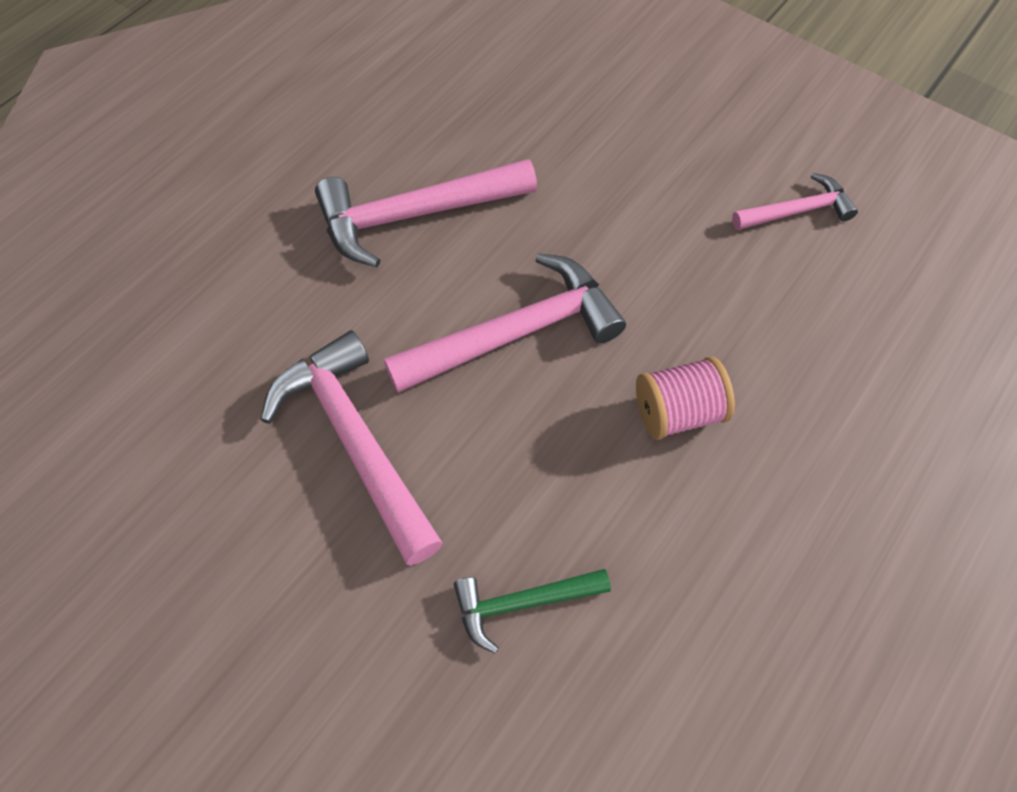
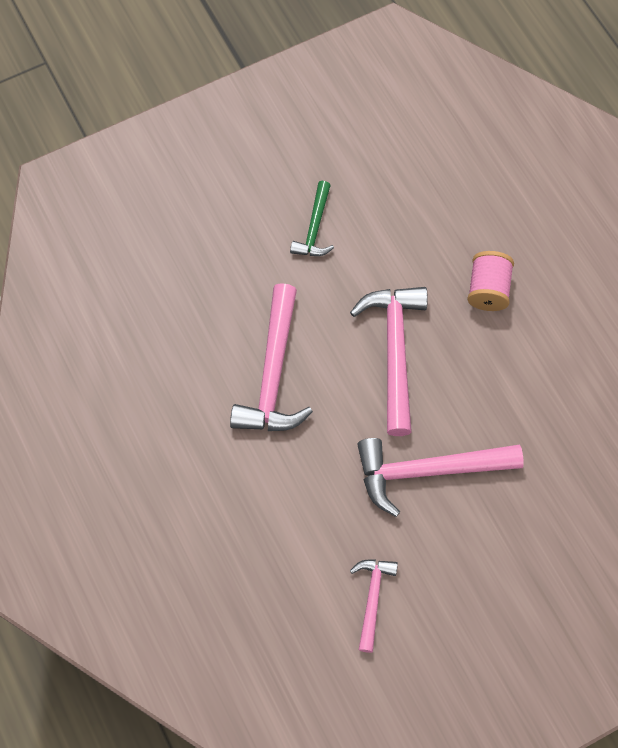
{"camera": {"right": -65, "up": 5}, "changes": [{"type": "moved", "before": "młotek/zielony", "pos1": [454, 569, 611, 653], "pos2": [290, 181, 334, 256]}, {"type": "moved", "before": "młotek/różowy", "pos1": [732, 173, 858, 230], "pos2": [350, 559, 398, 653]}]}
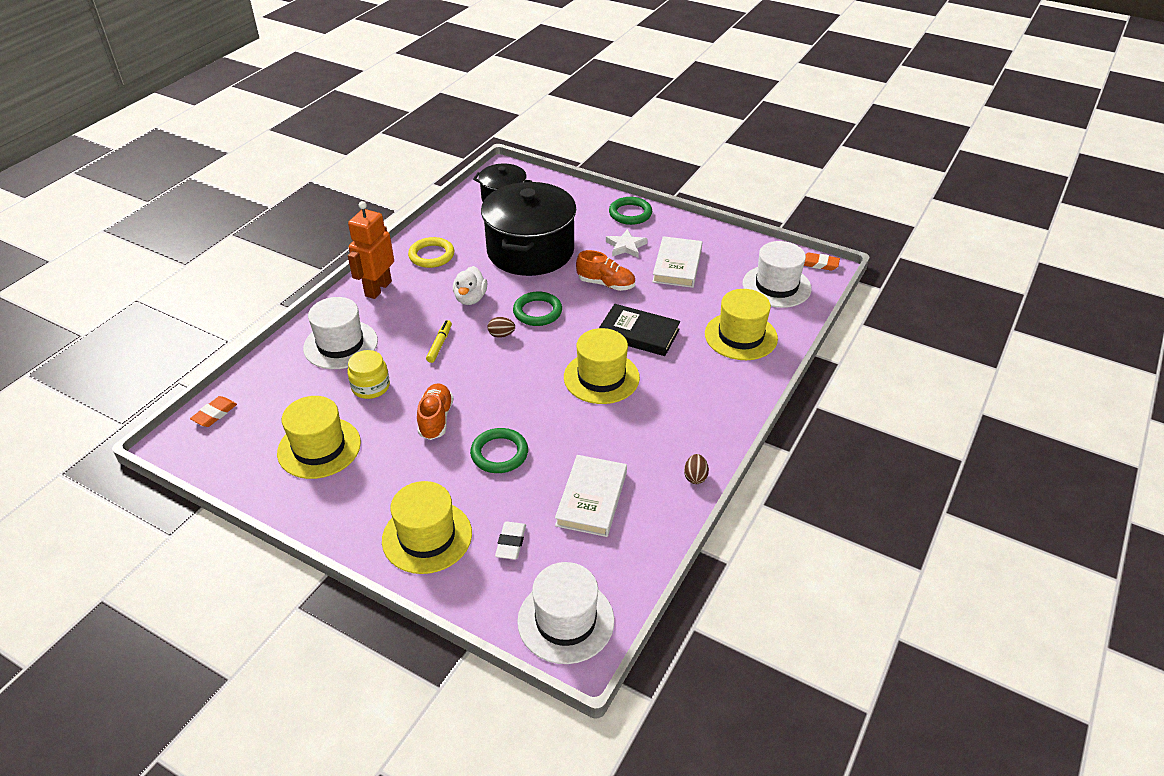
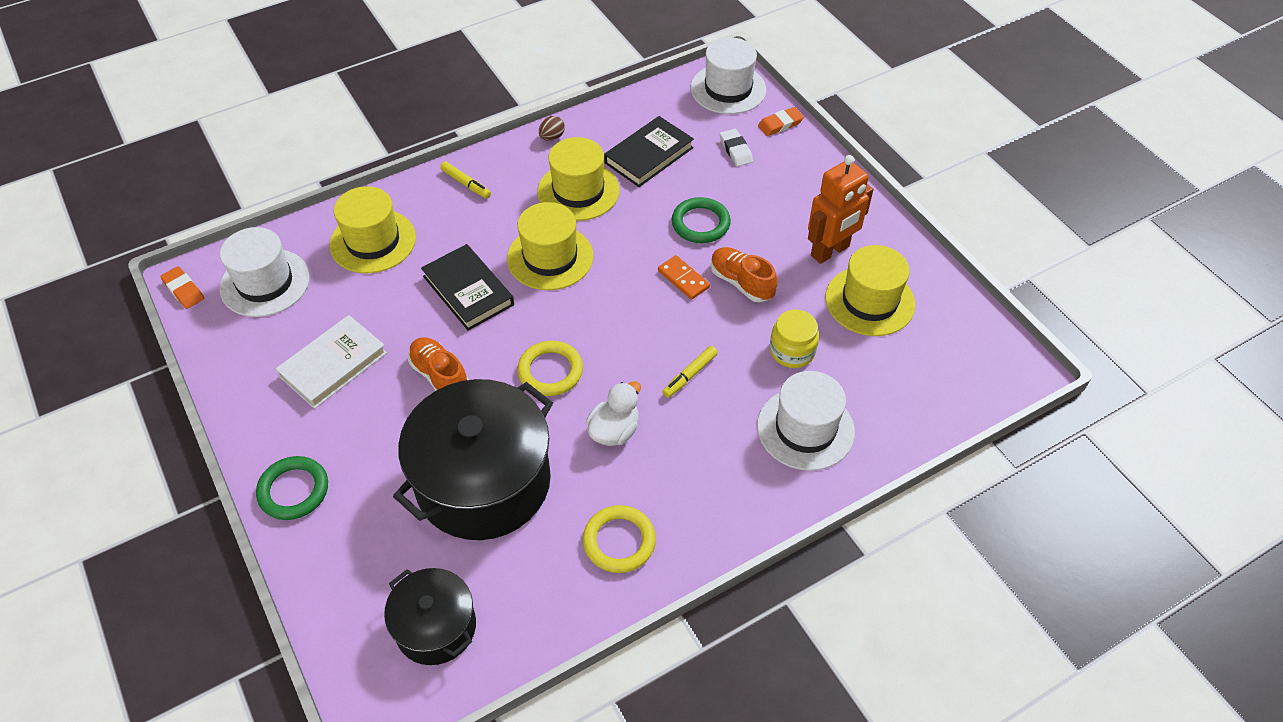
{"camera": {"right": -150, "up": 10}, "changes": [{"type": "added", "after": "flamaster/żółty", "pos2": [440, 162, 491, 199]}, {"type": "recoloured", "before": "pierścień/zielony", "after": "pierścień/żółty", "pos1": [513, 292, 562, 326], "pos2": [517, 341, 583, 396]}, {"type": "moved", "before": "kapelusz/żółty", "pos1": [382, 481, 472, 574], "pos2": [537, 137, 620, 221]}, {"type": "recoloured", "before": "książka/biały", "after": "książka/czarny", "pos1": [555, 455, 627, 537], "pos2": [604, 116, 694, 187]}, {"type": "added", "after": "kostka domina/pomarańczowy", "pos2": [658, 255, 710, 300]}, {"type": "turned", "before": "but/pomarańczowy", "pos1": [417, 383, 453, 440], "pos2": [711, 247, 777, 302], "turn": 105}, {"type": "turned", "before": "gumka do mazania/biały", "pos1": [495, 522, 526, 560], "pos2": [720, 129, 753, 166], "turn": -60}, {"type": "moved", "before": "gumka do mazania/pomarańczowy", "pos1": [190, 396, 237, 427], "pos2": [758, 107, 804, 136]}, {"type": "moved", "before": "robot/pomarańczowy", "pos1": [348, 201, 394, 299], "pos2": [808, 155, 873, 264]}, {"type": "removed", "before": "jajko/brązowy", "pos1": [488, 317, 515, 338]}, {"type": "removed", "before": "gwiazda/biały", "pos1": [606, 229, 648, 258]}]}
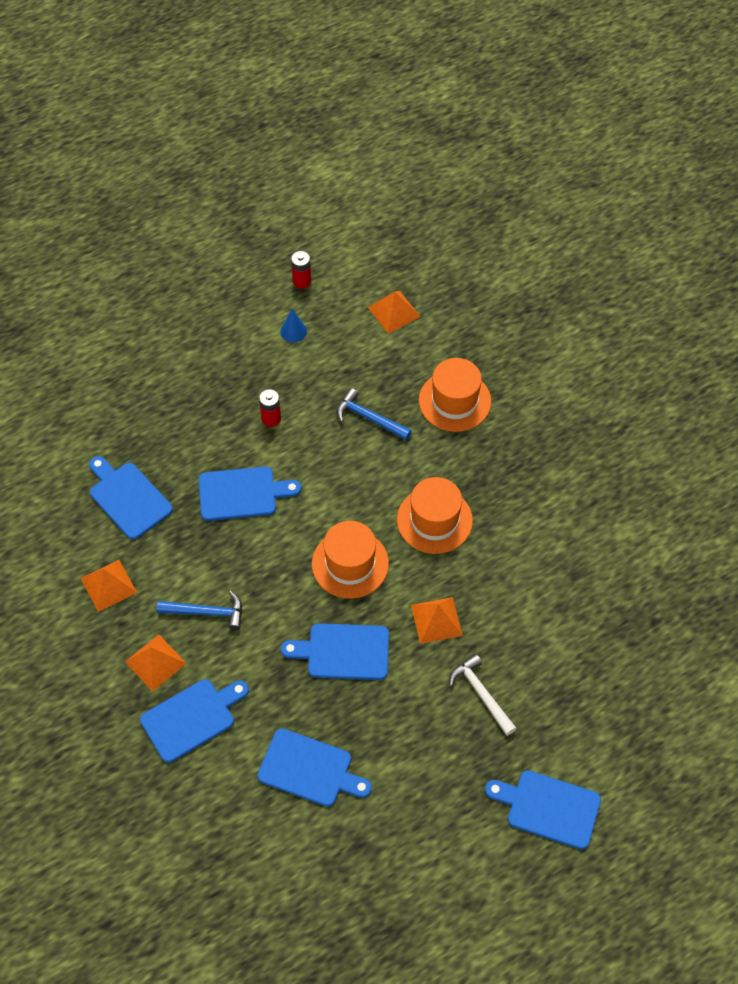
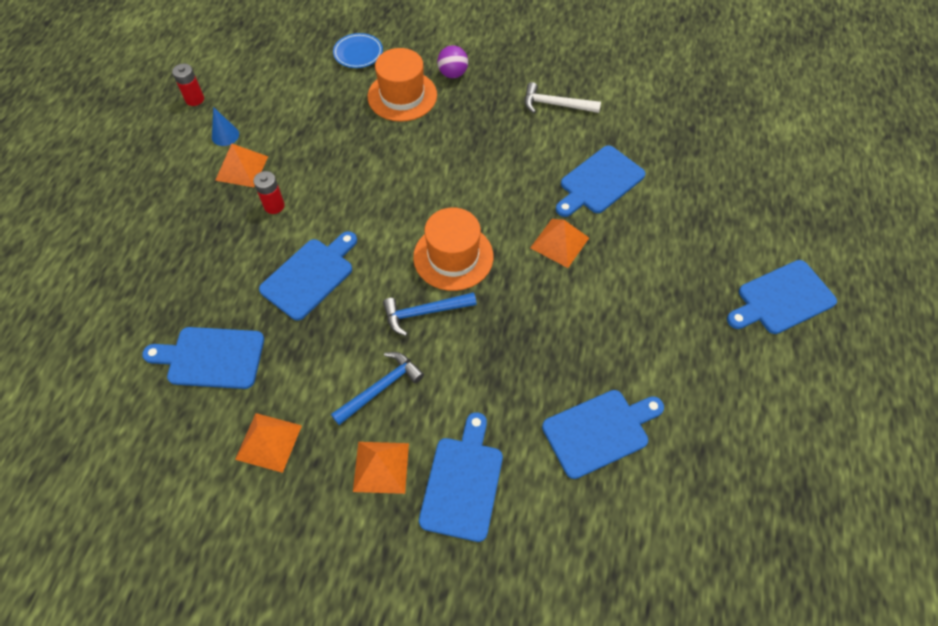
{"camera": {"right": -45, "up": 0}, "changes": [{"type": "moved", "before": "piramida/pomarańczowy", "pos1": [368, 291, 421, 334], "pos2": [215, 144, 268, 187]}, {"type": "added", "after": "talerz/niebieski", "pos2": [333, 33, 383, 68]}, {"type": "moved", "before": "młotek/niebieski", "pos1": [336, 388, 411, 440], "pos2": [383, 292, 477, 336]}, {"type": "added", "after": "piłka/fioletowy", "pos2": [437, 45, 468, 78]}, {"type": "moved", "before": "młotek/biały", "pos1": [449, 654, 517, 736], "pos2": [525, 82, 601, 113]}, {"type": "moved", "before": "deska do krojenia/niebieski", "pos1": [281, 623, 389, 680], "pos2": [556, 145, 645, 217]}, {"type": "removed", "before": "kapelusz/pomarańczowy", "pos1": [397, 477, 473, 554]}]}
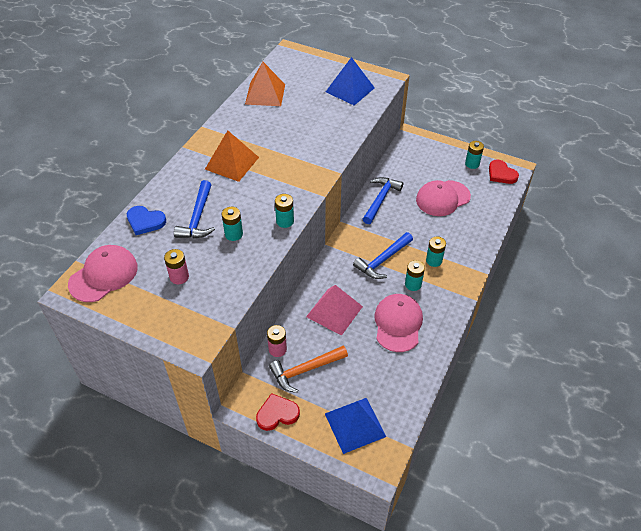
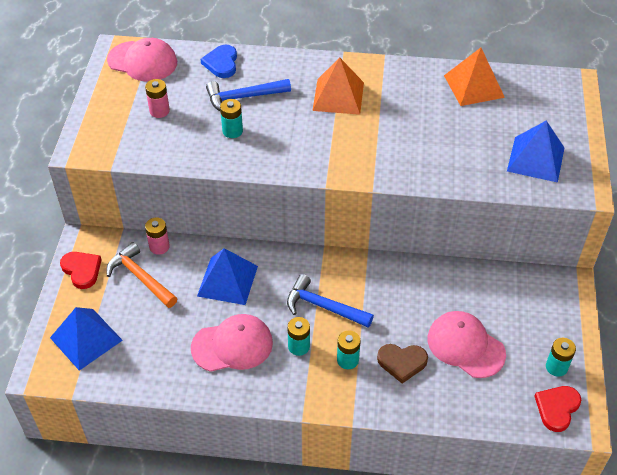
{"camera": {"right": 70, "up": 0}, "changes": [{"type": "recoloured", "before": "piramida/różowy", "after": "piramida/niebieski", "pos1": [306, 285, 363, 336], "pos2": [197, 248, 258, 305]}, {"type": "added", "after": "serce/brązowy", "pos2": [377, 344, 428, 384]}, {"type": "removed", "before": "bateria/turkusowy", "pos1": [275, 194, 294, 228]}, {"type": "removed", "before": "młotek/niebieski", "pos1": [363, 177, 403, 224]}]}
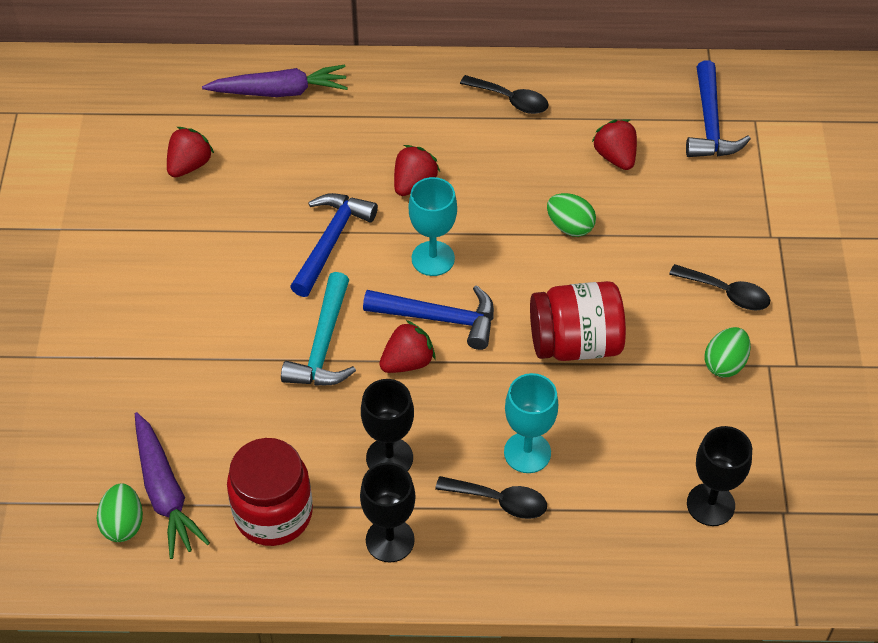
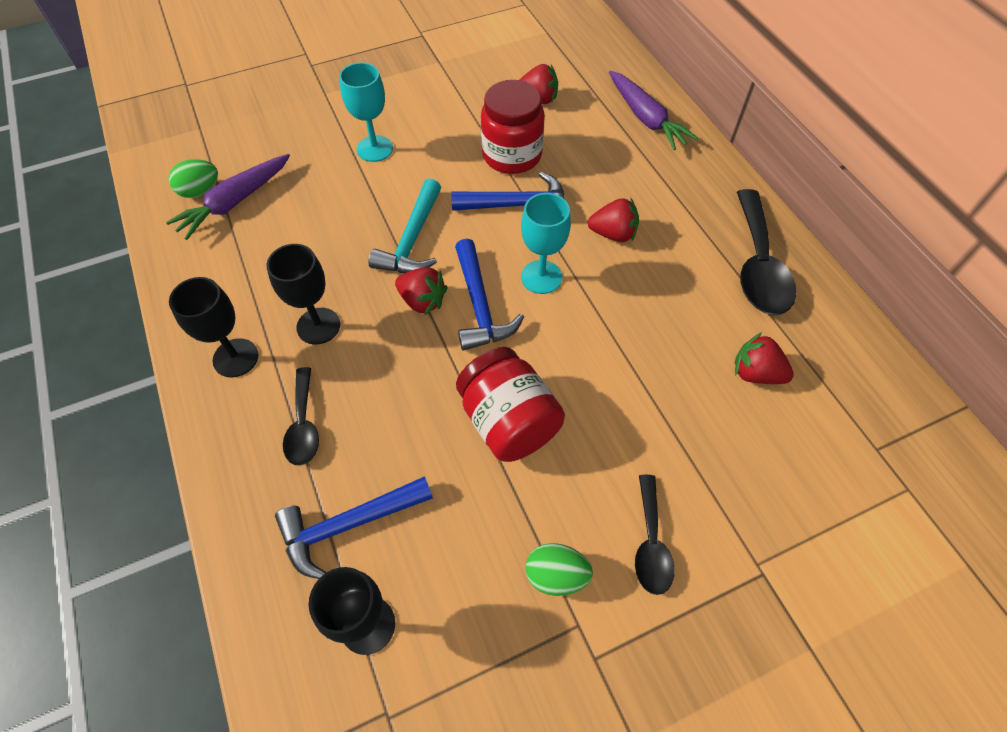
{"camera": {"right": 65, "up": 5}, "changes": [{"type": "moved", "before": "młotek/niebieski", "pos1": [686, 61, 751, 157], "pos2": [275, 476, 433, 579]}, {"type": "moved", "before": "kielich/turkusowy", "pos1": [504, 373, 558, 473], "pos2": [339, 62, 393, 162]}, {"type": "turned", "before": "młotek/turkusowy", "pos1": [281, 272, 356, 385], "pos2": [369, 179, 441, 273], "turn": -60}, {"type": "moved", "before": "słoik/czerwony", "pos1": [227, 438, 313, 546], "pos2": [481, 80, 545, 174]}, {"type": "turned", "before": "truskawka/czerwony", "pos1": [592, 119, 637, 170], "pos2": [735, 332, 794, 384], "turn": -105}, {"type": "resized", "before": "łyżka/czarny", "pos1": [460, 75, 549, 114], "pos2": [737, 189, 796, 315], "scale": 1.73}, {"type": "removed", "before": "jajko/zielony", "pos1": [547, 193, 596, 237]}]}
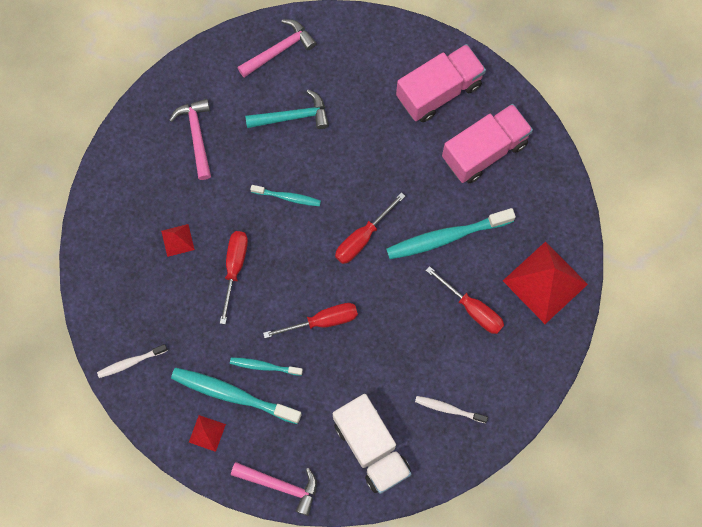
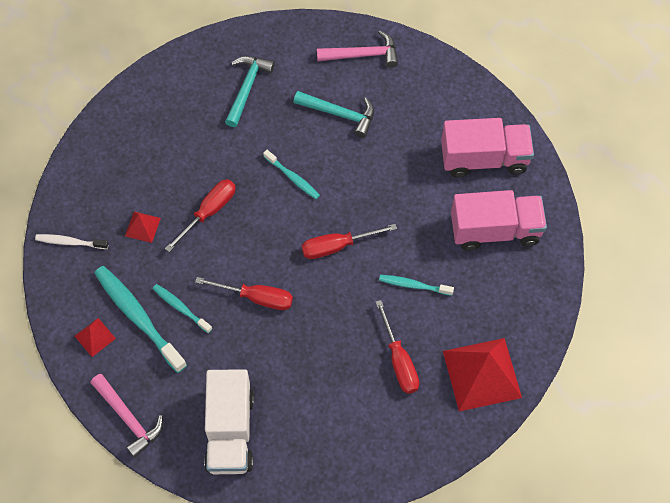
{"camera": {"right": 30, "up": -10}, "changes": [{"type": "moved", "before": "piramida/czerwony", "pos1": [161, 224, 195, 257], "pos2": [125, 211, 161, 243]}, {"type": "recoloured", "before": "młotek/różowy", "after": "młotek/turkusowy", "pos1": [169, 99, 211, 180], "pos2": [225, 56, 275, 127]}, {"type": "resized", "before": "szczoteczka do zębów/turkusowy", "pos1": [386, 208, 516, 259], "pos2": [379, 275, 454, 296], "scale": 0.54}, {"type": "removed", "before": "szczoteczka do zębów/biały", "pos1": [415, 396, 488, 423]}]}
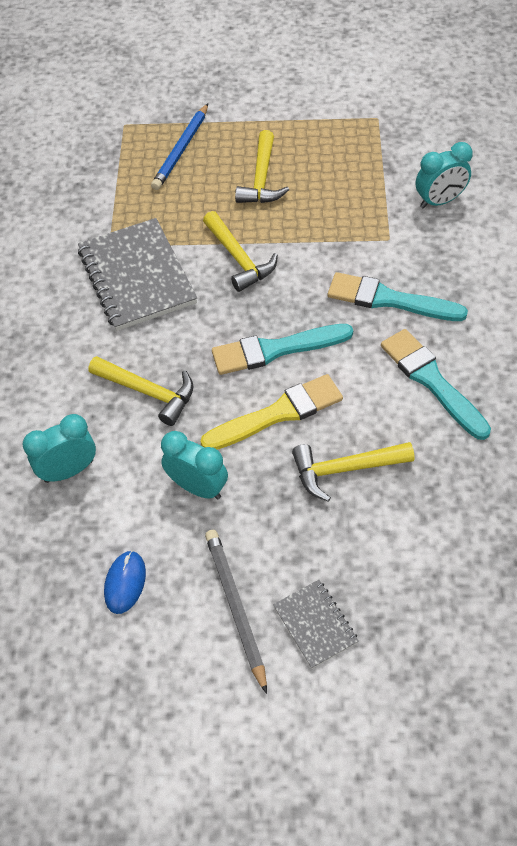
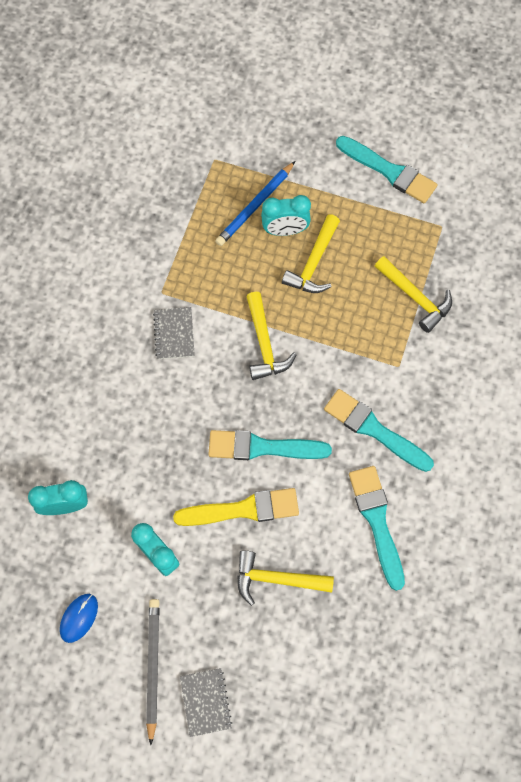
{"camera": {"right": 15, "up": 15}, "changes": [{"type": "resized", "before": "zeszyt/szary", "pos1": [78, 218, 197, 331], "pos2": [153, 307, 195, 359], "scale": 0.5}, {"type": "moved", "before": "budzik/turkusowy", "pos1": [416, 142, 473, 208], "pos2": [261, 195, 311, 236]}, {"type": "added", "after": "pędzel/turkusowy", "pos2": [336, 136, 437, 203]}, {"type": "moved", "before": "młotek/żółty", "pos1": [89, 356, 194, 426], "pos2": [375, 256, 452, 333]}]}
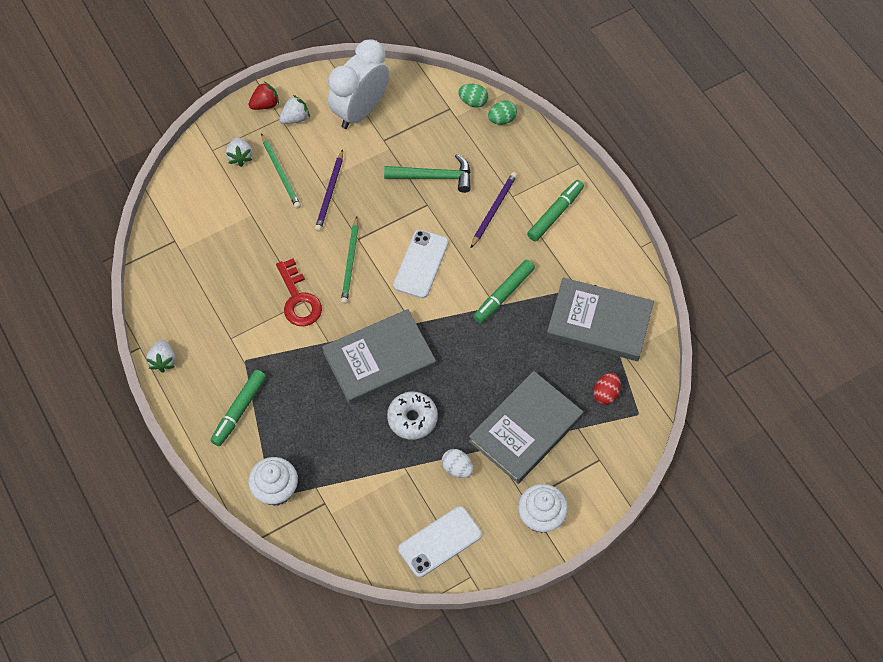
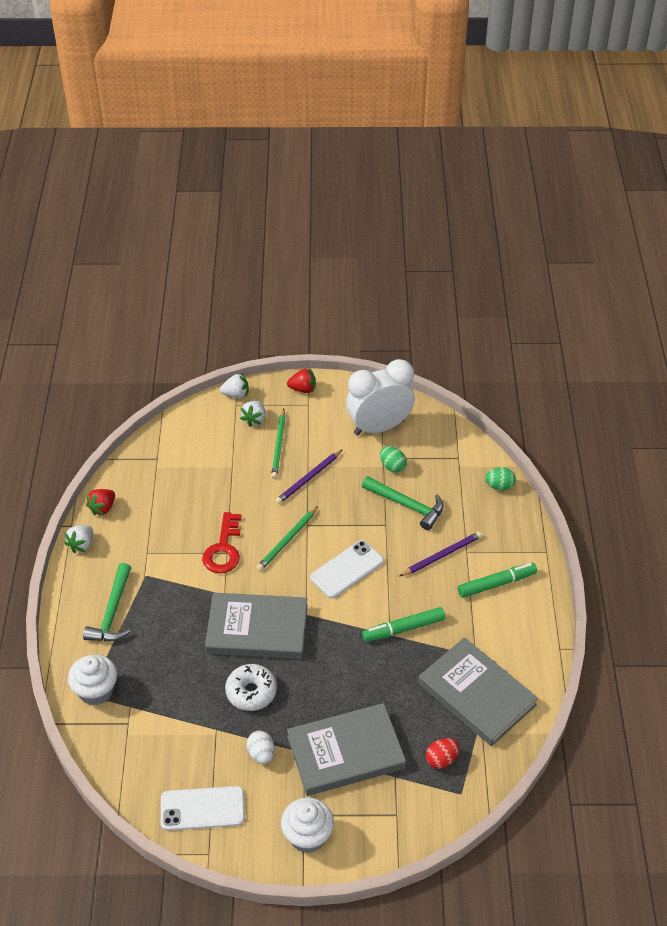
{"camera": {"right": 30, "up": -15}, "changes": [{"type": "replaced", "before": "flamaster/zielony", "after": "młotek/zielony", "pos1": [211, 370, 266, 446], "pos2": [83, 563, 131, 642]}, {"type": "added", "after": "truskawka/czerwony", "pos2": [86, 489, 115, 516]}, {"type": "moved", "before": "truskawka/biały", "pos1": [279, 95, 310, 124], "pos2": [220, 373, 249, 398]}, {"type": "moved", "before": "jajko/zielony", "pos1": [458, 84, 488, 108], "pos2": [380, 446, 407, 473]}]}
